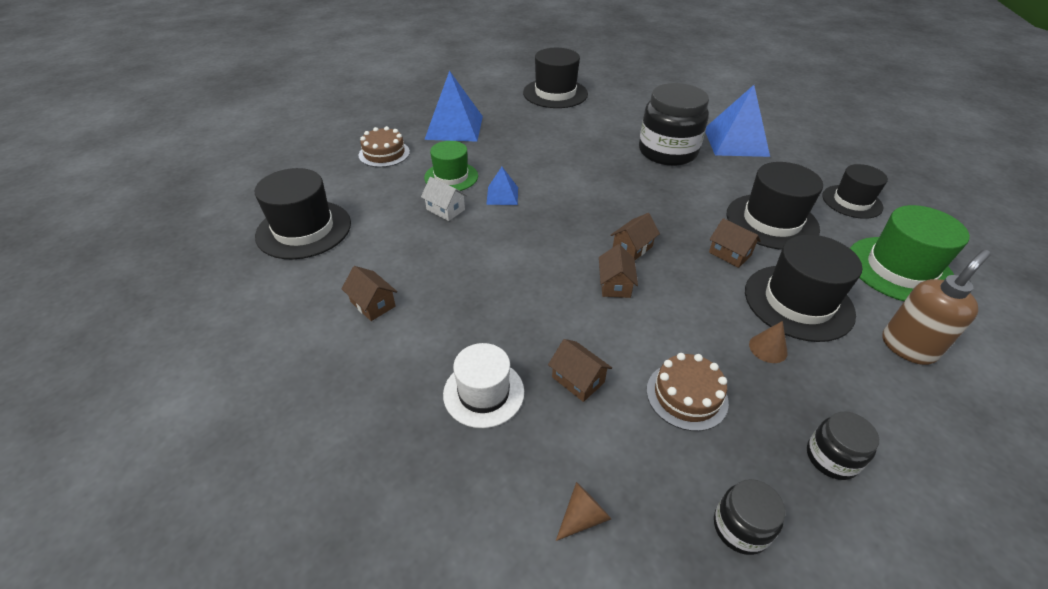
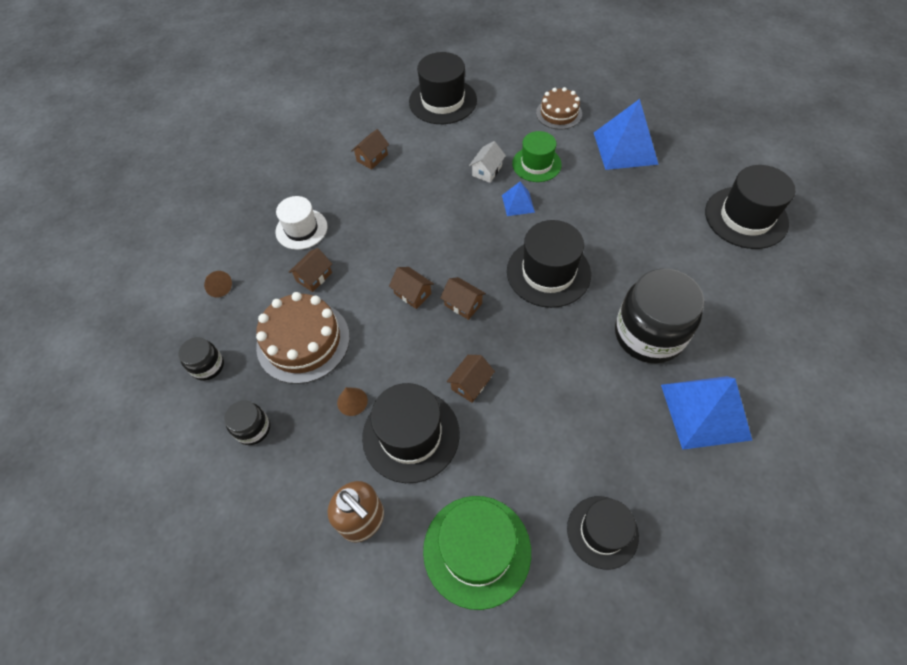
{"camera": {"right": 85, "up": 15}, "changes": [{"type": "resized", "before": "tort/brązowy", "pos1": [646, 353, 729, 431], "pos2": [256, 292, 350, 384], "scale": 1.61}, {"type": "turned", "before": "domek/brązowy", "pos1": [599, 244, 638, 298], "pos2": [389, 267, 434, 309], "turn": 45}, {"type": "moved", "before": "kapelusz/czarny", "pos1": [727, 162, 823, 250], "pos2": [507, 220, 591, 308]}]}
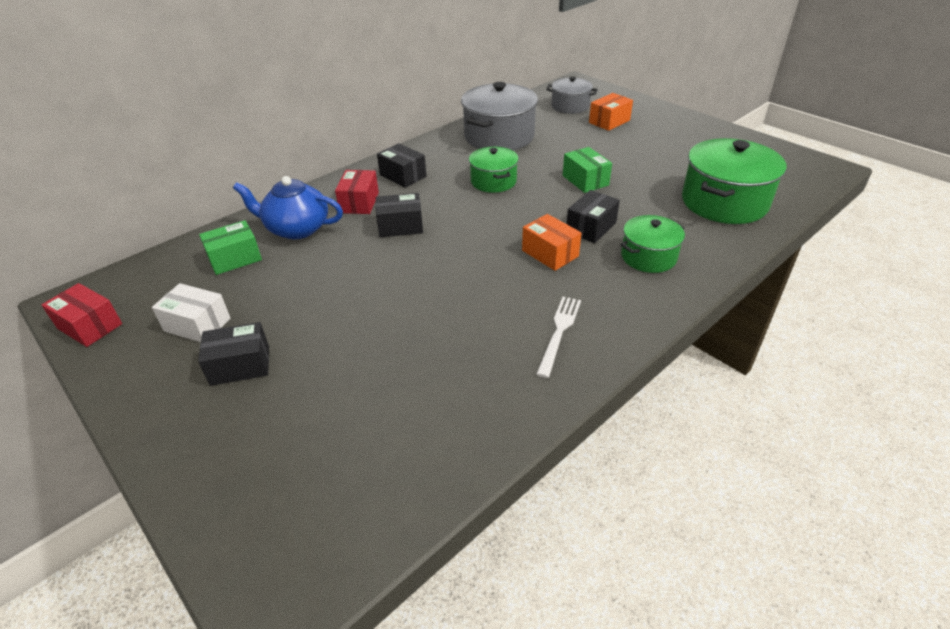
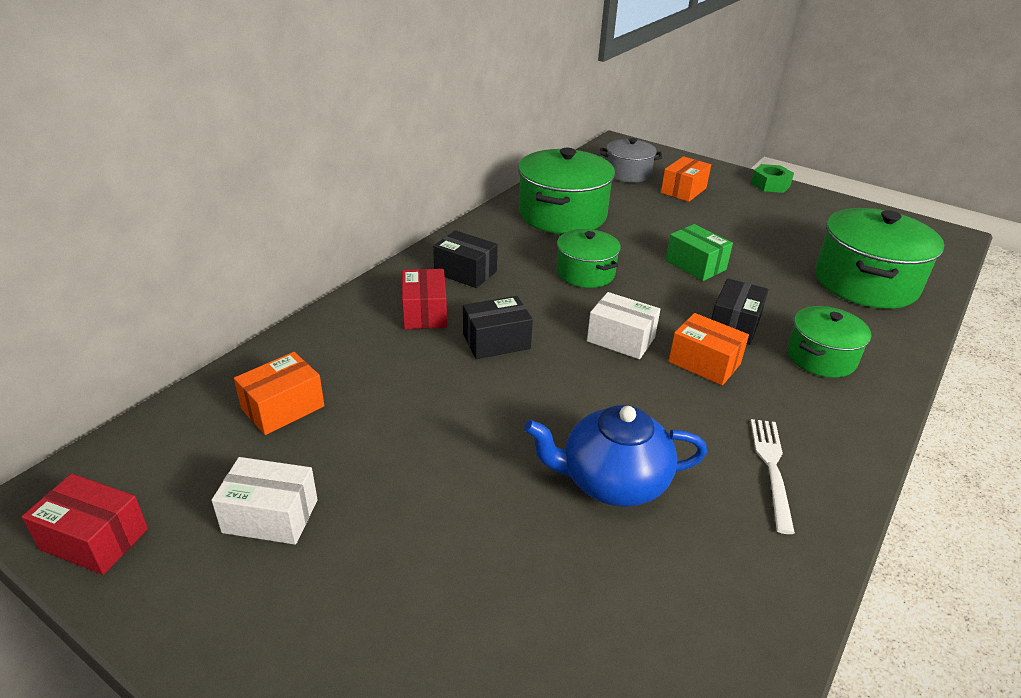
{"camera": {"right": -15, "up": -5}, "changes": [{"type": "recoloured", "before": "pudełko/zielony", "after": "pudełko/pomarańczowy", "pos1": [199, 220, 262, 275], "pos2": [234, 352, 324, 435]}, {"type": "recoloured", "before": "garnek/szary", "after": "garnek/zielony", "pos1": [461, 82, 538, 150], "pos2": [518, 148, 615, 234]}, {"type": "moved", "before": "imbryk/niebieski", "pos1": [233, 176, 343, 239], "pos2": [524, 405, 707, 507]}, {"type": "added", "after": "pudełko/biały", "pos2": [587, 292, 660, 359]}, {"type": "added", "after": "nakrętka/zielony", "pos2": [751, 164, 794, 193]}, {"type": "removed", "before": "pudełko/czarny", "pos1": [198, 322, 269, 386]}]}
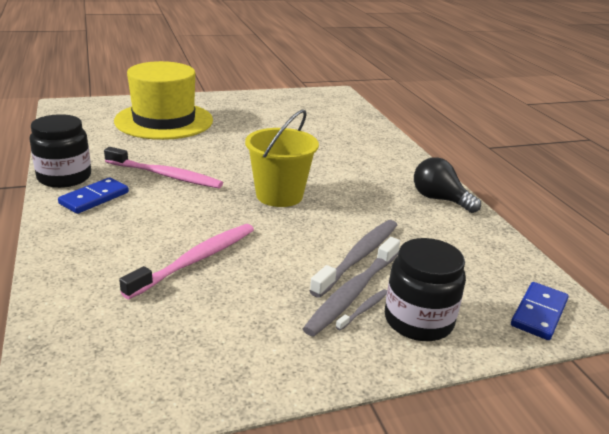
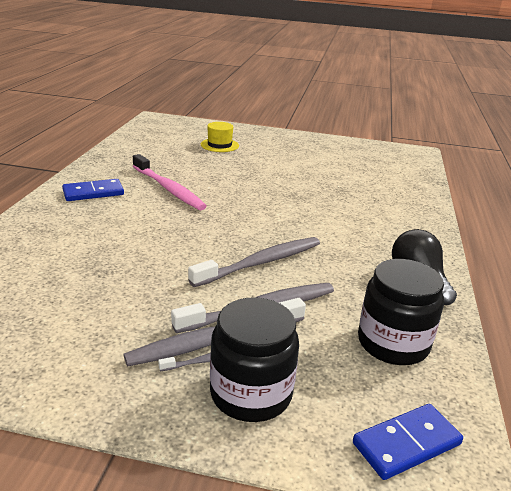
{"camera": {"right": 30, "up": 0}, "changes": [{"type": "added", "after": "szczoteczka do zębów/szary", "pos2": [188, 237, 320, 287]}, {"type": "resized", "before": "kapelusz/żółty", "pos1": [114, 61, 213, 140], "pos2": [201, 122, 239, 152], "scale": 0.42}, {"type": "moved", "before": "słoik/czarny", "pos1": [29, 114, 91, 188], "pos2": [358, 259, 444, 365]}, {"type": "removed", "before": "szczoteczka do zębów/różowy", "pos1": [119, 224, 254, 299]}, {"type": "removed", "before": "wiadro/żółty", "pos1": [245, 109, 319, 207]}]}
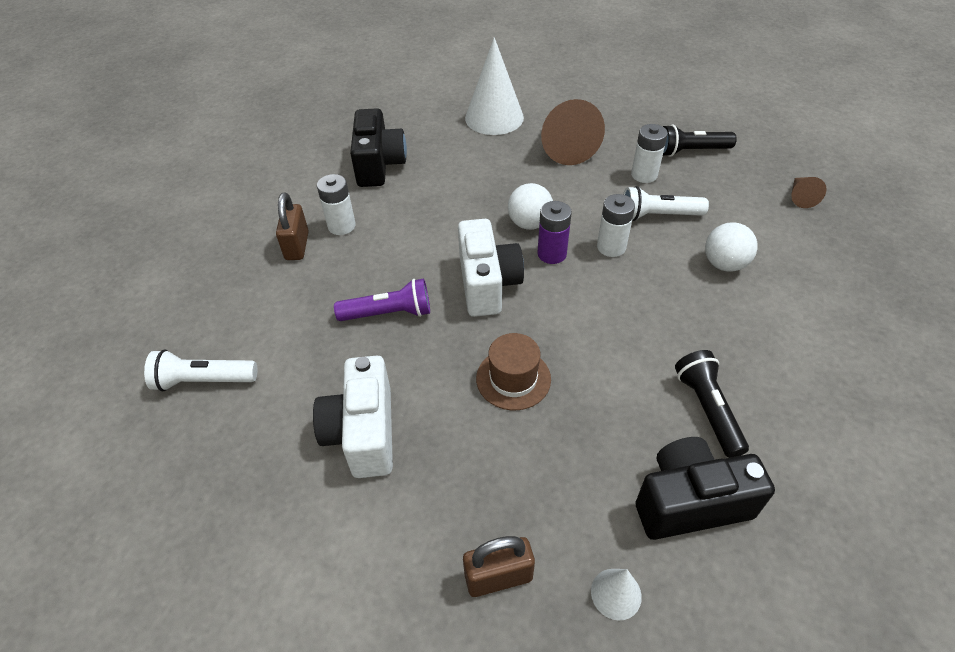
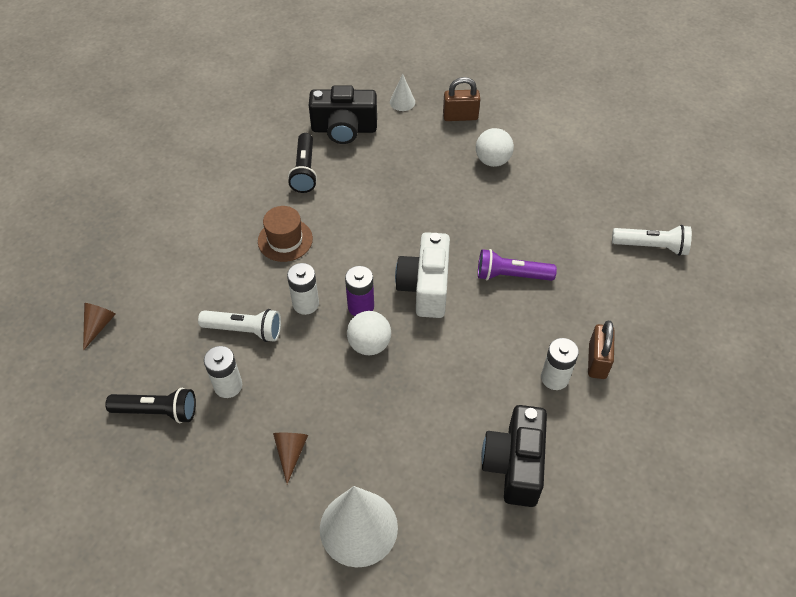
{"camera": {"right": -170, "up": 5}, "changes": [{"type": "moved", "before": "kapelusz/brązowy", "pos1": [476, 333, 551, 410], "pos2": [258, 206, 313, 262]}, {"type": "resized", "before": "stożek/brązowy", "pos1": [541, 99, 605, 165], "pos2": [273, 433, 308, 484], "scale": 0.47}, {"type": "moved", "before": "piłka/biały", "pos1": [705, 222, 758, 272], "pos2": [476, 128, 514, 167]}, {"type": "removed", "before": "aparat fotograficzny/biały", "pos1": [313, 355, 393, 478]}]}
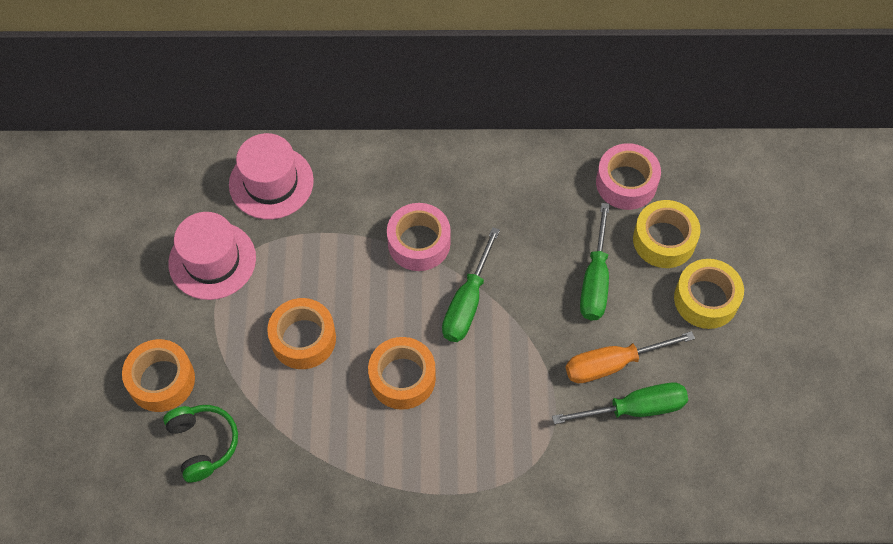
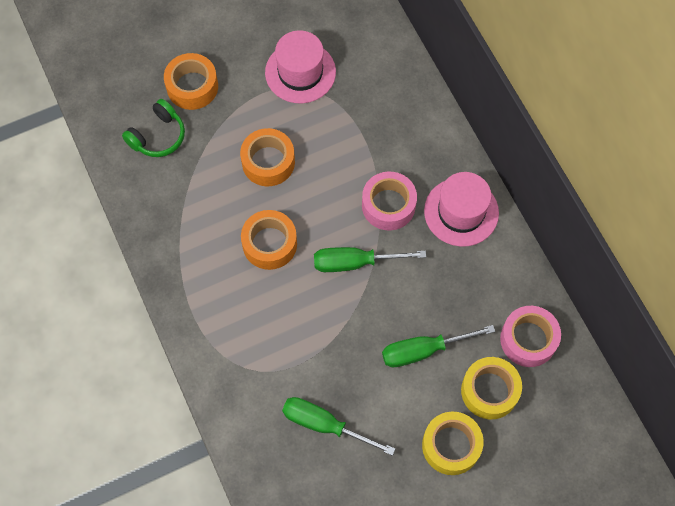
{"camera": {"right": 65, "up": 5}, "changes": [{"type": "turned", "before": "śrubokręt/zielony", "pos1": [552, 383, 688, 424], "pos2": [282, 397, 395, 456], "turn": 150}, {"type": "moved", "before": "kapelusz/różowy", "pos1": [229, 133, 314, 219], "pos2": [424, 172, 499, 247]}, {"type": "removed", "before": "śrubokręt/pomarańczowy", "pos1": [565, 331, 695, 383]}]}
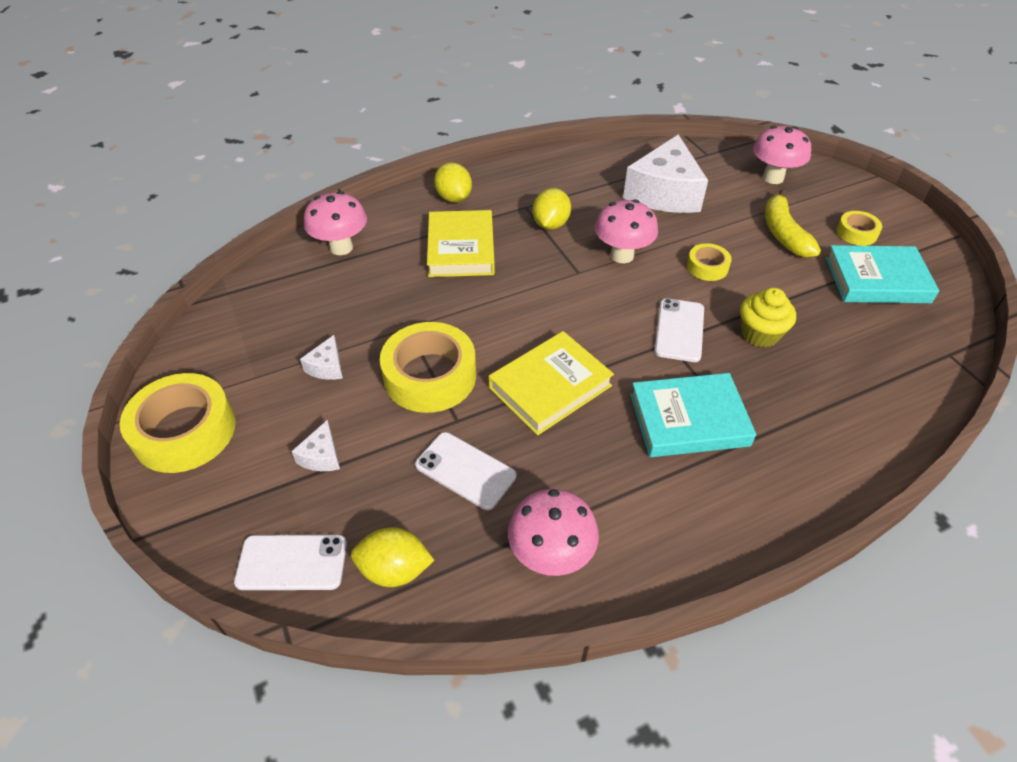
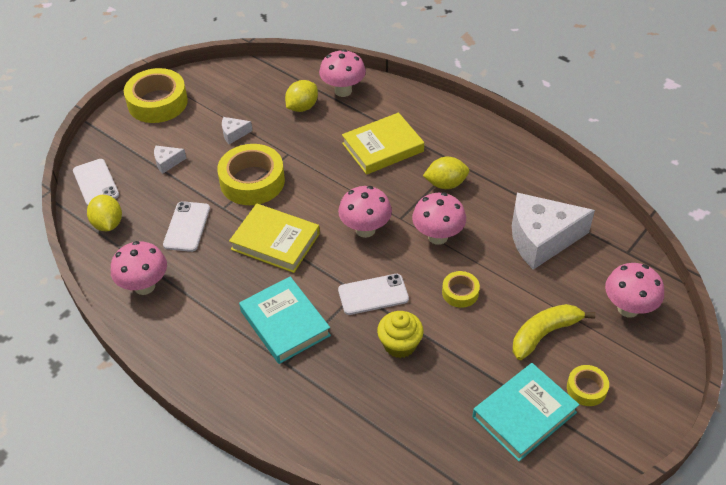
{"camera": {"right": 65, "up": 0}, "changes": [{"type": "moved", "before": "cytryna/żółty", "pos1": [434, 163, 472, 203], "pos2": [285, 80, 318, 112]}, {"type": "added", "after": "grzyb/różowy", "pos2": [338, 186, 392, 238]}, {"type": "turned", "before": "książka/turkusowy", "pos1": [826, 245, 940, 303], "pos2": [473, 363, 579, 461], "turn": 75}]}
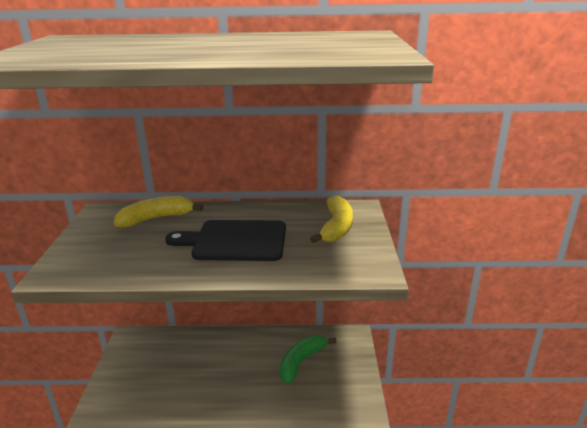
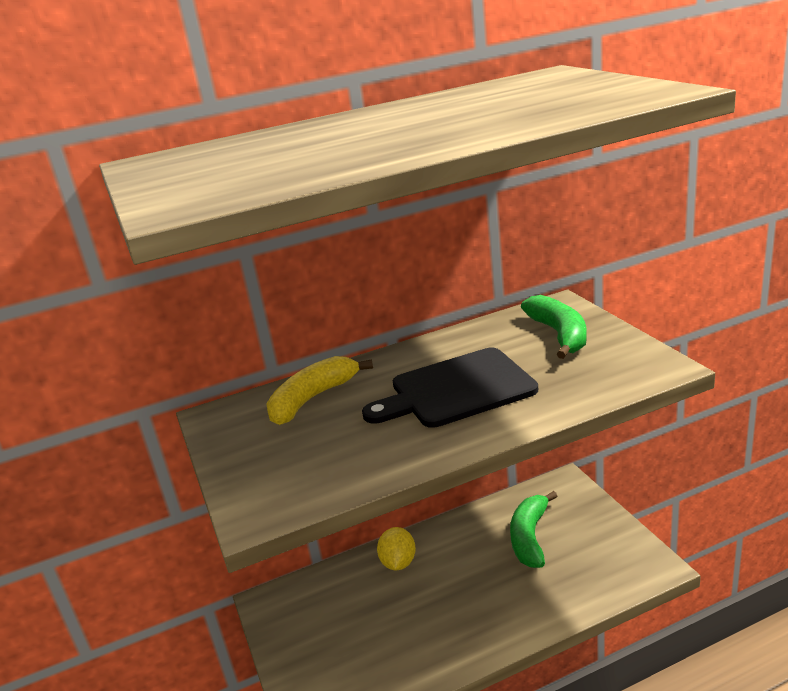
{"camera": {"right": -20, "up": 0}, "changes": [{"type": "added", "after": "cytryna/żółty", "pos2": [377, 527, 416, 570]}, {"type": "recoloured", "before": "banan/żółty", "after": "banan/zielony", "pos1": [310, 195, 353, 243], "pos2": [521, 295, 587, 359]}]}
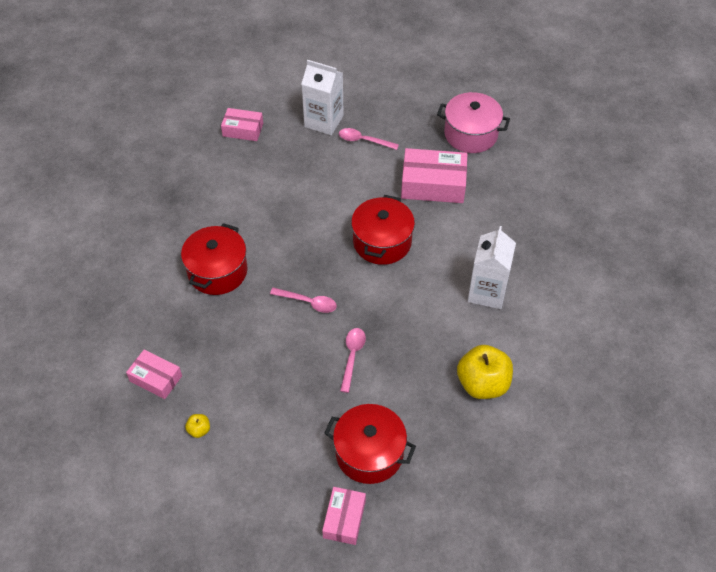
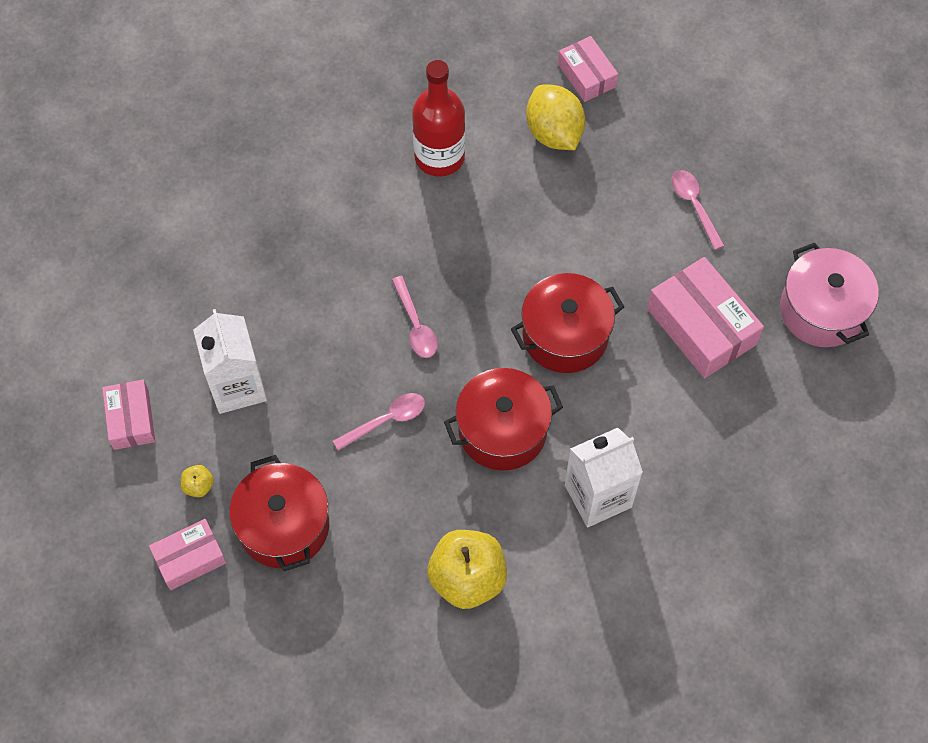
{"camera": {"right": 50, "up": 10}, "changes": [{"type": "moved", "before": "pudełko/różowy", "pos1": [126, 349, 182, 399], "pos2": [102, 380, 155, 450]}, {"type": "moved", "before": "jabłko/żółty", "pos1": [185, 414, 210, 438], "pos2": [181, 465, 214, 497]}, {"type": "moved", "before": "karton mleka/biały", "pos1": [302, 60, 344, 135], "pos2": [193, 309, 267, 414]}, {"type": "added", "after": "butelka/czerwony", "pos2": [412, 60, 465, 177]}, {"type": "moved", "before": "garnek/czerwony", "pos1": [181, 223, 248, 295], "pos2": [444, 368, 563, 470]}, {"type": "added", "after": "cytryna/żółty", "pos2": [526, 85, 585, 150]}]}
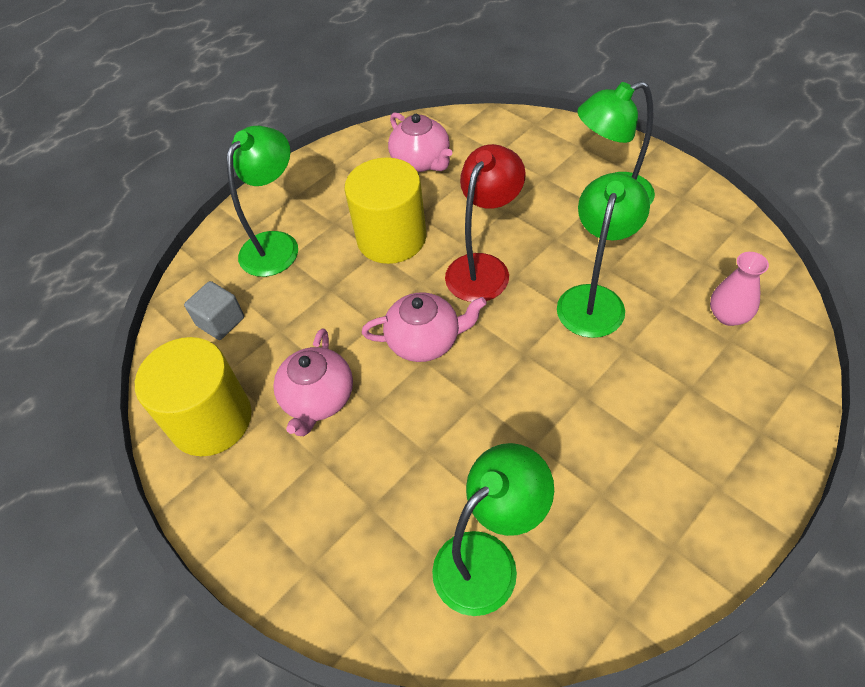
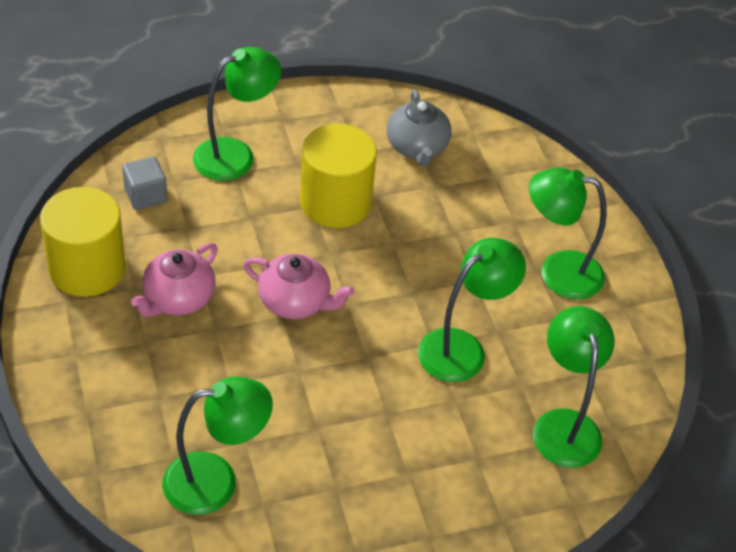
{"camera": {"right": 20, "up": -5}, "changes": [{"type": "recoloured", "before": "imbryk/różowy", "after": "imbryk/szary", "pos1": [388, 112, 452, 172], "pos2": [387, 89, 452, 166]}, {"type": "replaced", "before": "wazon/różowy", "after": "lampka/zielony", "pos1": [710, 252, 769, 326], "pos2": [533, 306, 615, 468]}, {"type": "removed", "before": "lampka/czerwony", "pos1": [445, 144, 526, 302]}]}
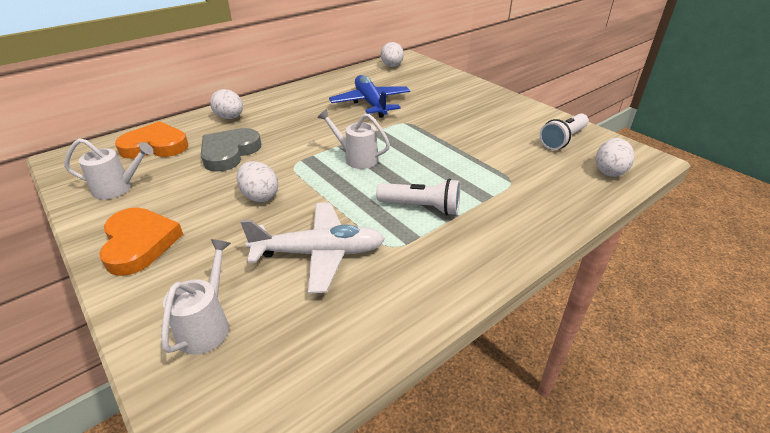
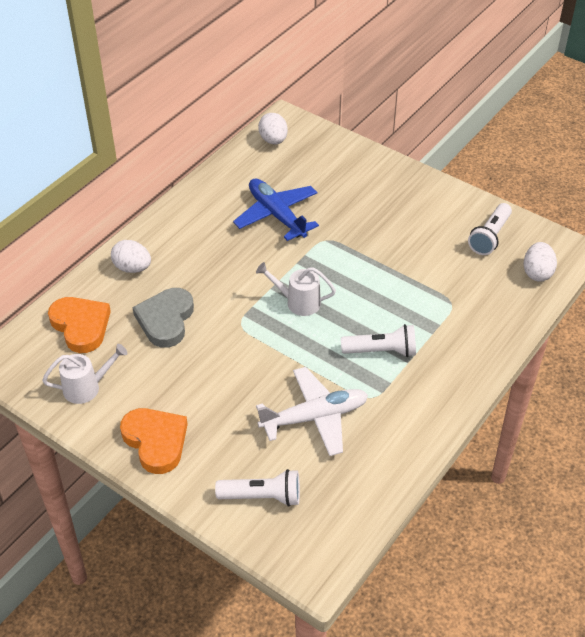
{"camera": {"right": -15, "up": 10}, "changes": [{"type": "turned", "before": "serce/pomarańczowy", "pos1": [115, 121, 188, 159], "pos2": [48, 297, 111, 353], "turn": 75}, {"type": "replaced", "before": "konewka/biały", "after": "latarka/biały", "pos1": [161, 239, 231, 355], "pos2": [215, 469, 300, 507]}, {"type": "removed", "before": "jajko/biały", "pos1": [237, 161, 278, 202]}]}
